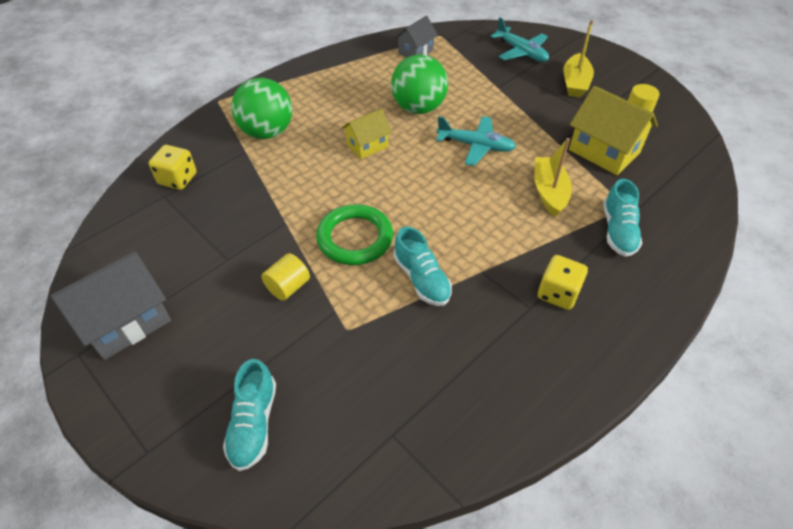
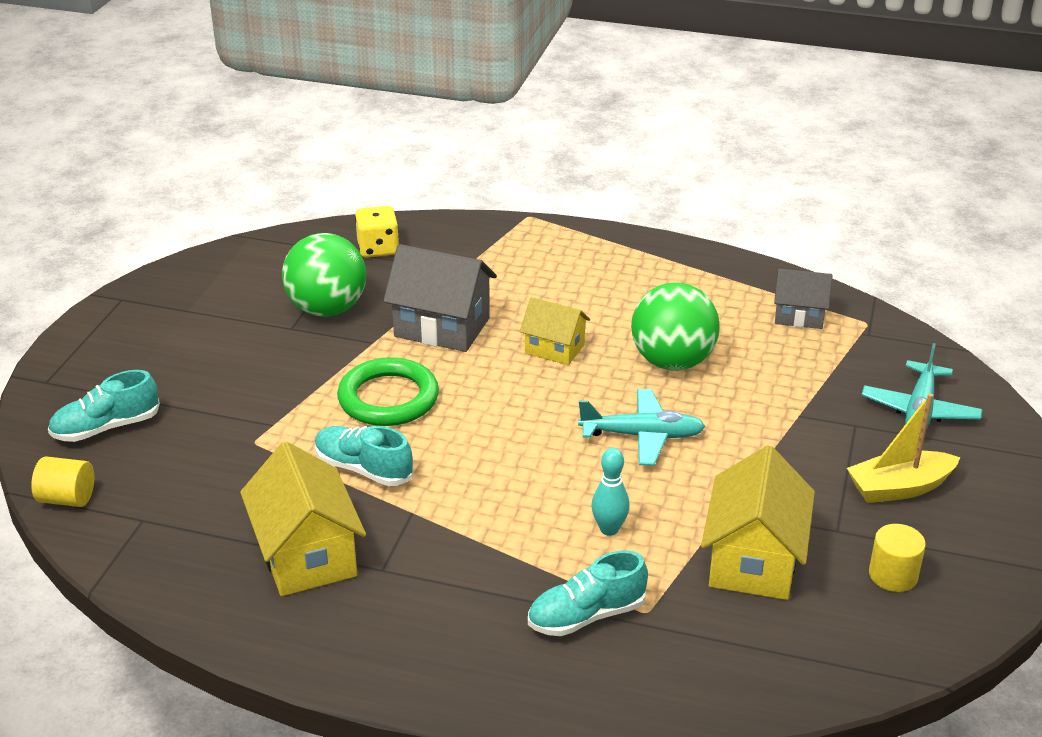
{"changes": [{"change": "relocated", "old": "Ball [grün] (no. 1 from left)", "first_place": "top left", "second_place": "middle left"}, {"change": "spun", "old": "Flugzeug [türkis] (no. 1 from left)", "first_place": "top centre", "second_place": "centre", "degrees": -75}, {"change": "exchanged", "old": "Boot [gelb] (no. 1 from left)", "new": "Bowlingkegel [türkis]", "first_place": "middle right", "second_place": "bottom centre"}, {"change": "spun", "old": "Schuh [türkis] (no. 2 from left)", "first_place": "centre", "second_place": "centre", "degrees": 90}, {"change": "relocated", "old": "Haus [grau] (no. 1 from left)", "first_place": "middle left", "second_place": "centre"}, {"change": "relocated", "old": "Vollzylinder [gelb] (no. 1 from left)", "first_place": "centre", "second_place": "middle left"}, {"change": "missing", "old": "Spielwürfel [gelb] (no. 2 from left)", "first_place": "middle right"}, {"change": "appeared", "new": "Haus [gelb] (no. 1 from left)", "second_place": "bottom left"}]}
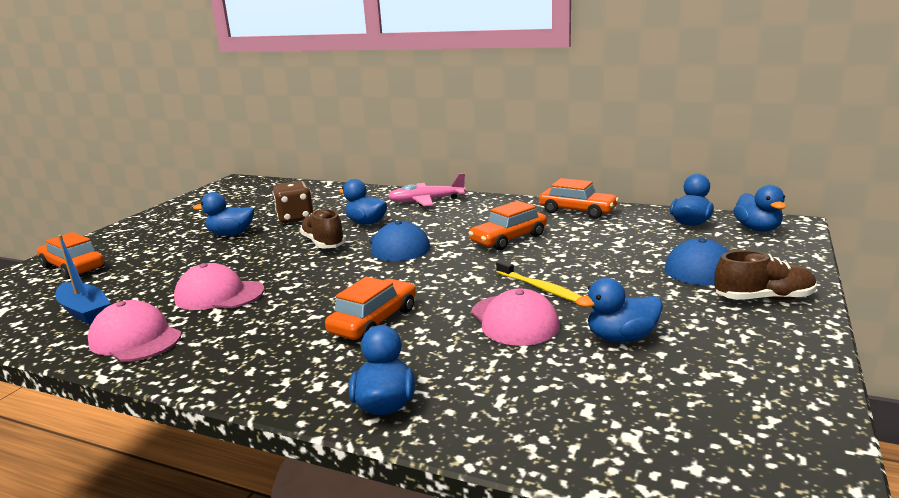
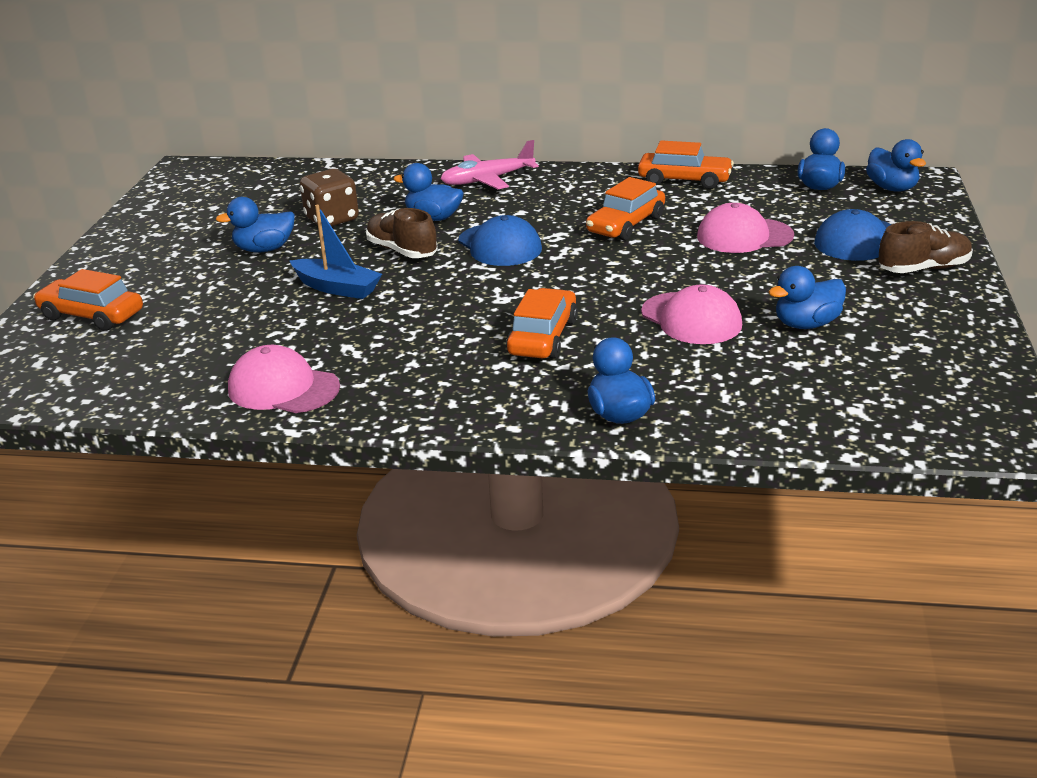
{"changes": [{"change": "relocated", "old": "Boot [blau]", "first_place": "middle left", "second_place": "top left"}, {"change": "missing", "old": "Zahnbürste [gelb]", "first_place": "centre"}, {"change": "relocated", "old": "Kappe [rosa] (no. 2 from left in the first image)", "new": "Kappe [rosa] (no. 3 from left)", "first_place": "middle left", "second_place": "top right"}]}
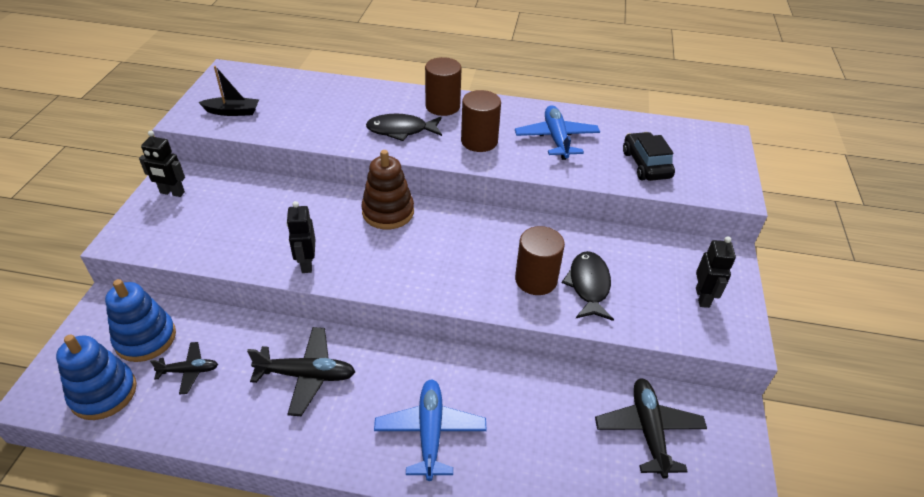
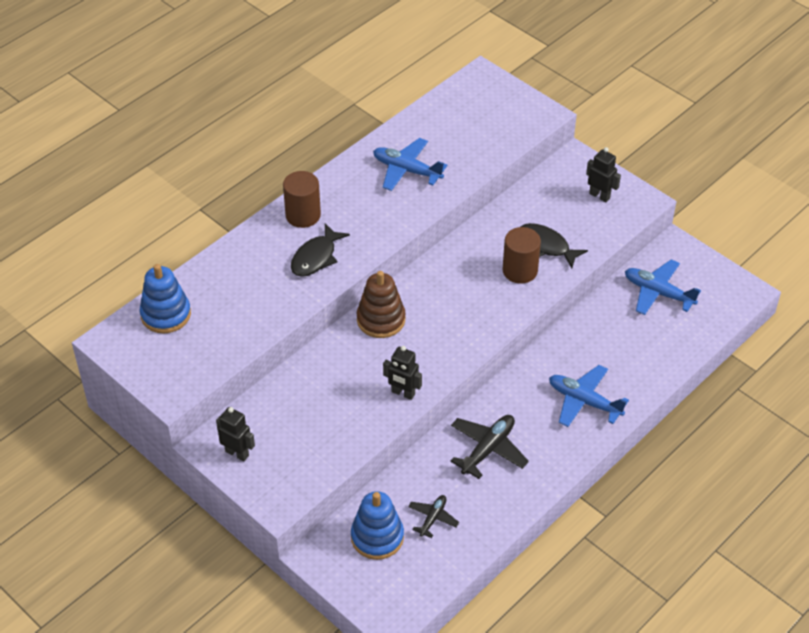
{"changes": [{"change": "missing", "old": "Boot [schwarz]", "first_place": "top left"}, {"change": "missing", "old": "Vollzylinder [braun] (no. 2 from left)", "first_place": "top centre"}, {"change": "spun", "old": "Roboter [schwarz] (no. 1 from left)", "first_place": "top left", "second_place": "bottom left", "degrees": -105}, {"change": "missing", "old": "Auto [schwarz]", "first_place": "top right"}, {"change": "relocated", "old": "Stapelspielzeug [blau] (no. 1 from left)", "first_place": "bottom left", "second_place": "middle left"}, {"change": "colour", "old": "Flugzeug [schwarz] (no. 3 from left)", "new": "Flugzeug [blau] (no. 3 from left)", "first_place": "bottom right", "second_place": "middle right"}]}
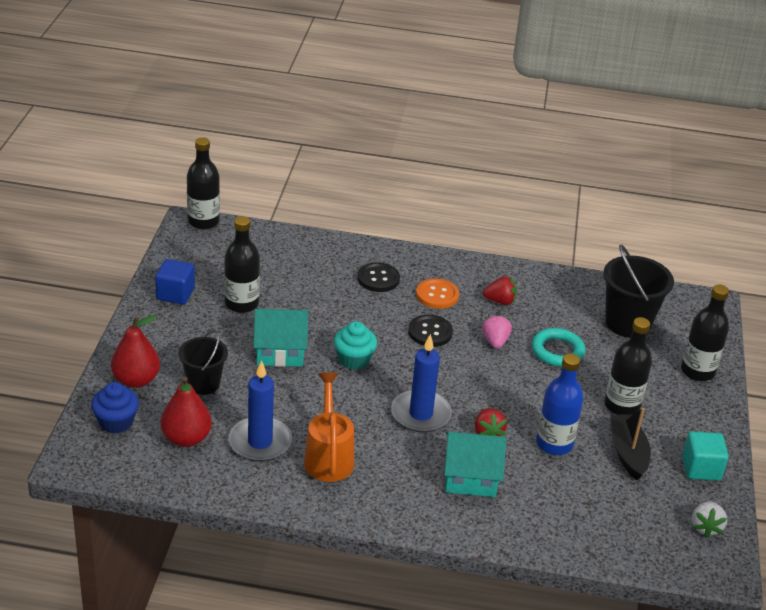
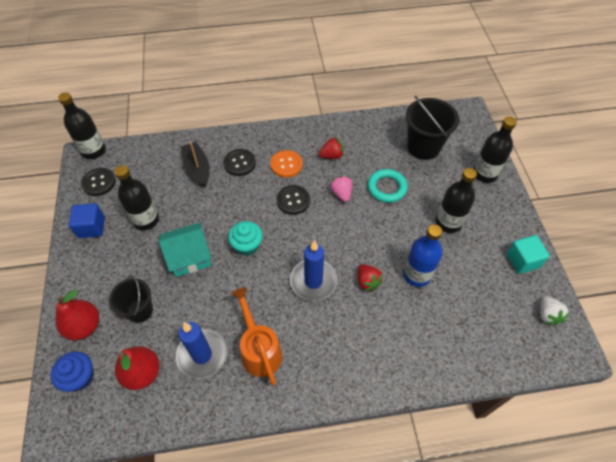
{"changes": [{"change": "relocated", "old": "Boot [schwarz]", "first_place": "bottom right", "second_place": "middle left"}, {"change": "missing", "old": "Haus [türkis] (no. 2 from left)", "first_place": "bottom centre"}, {"change": "appeared", "new": "Knopf [schwarz] (no. 1 from left)", "second_place": "middle left"}]}
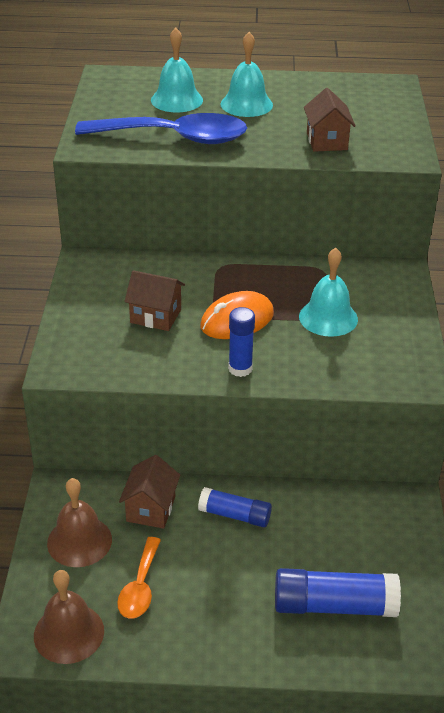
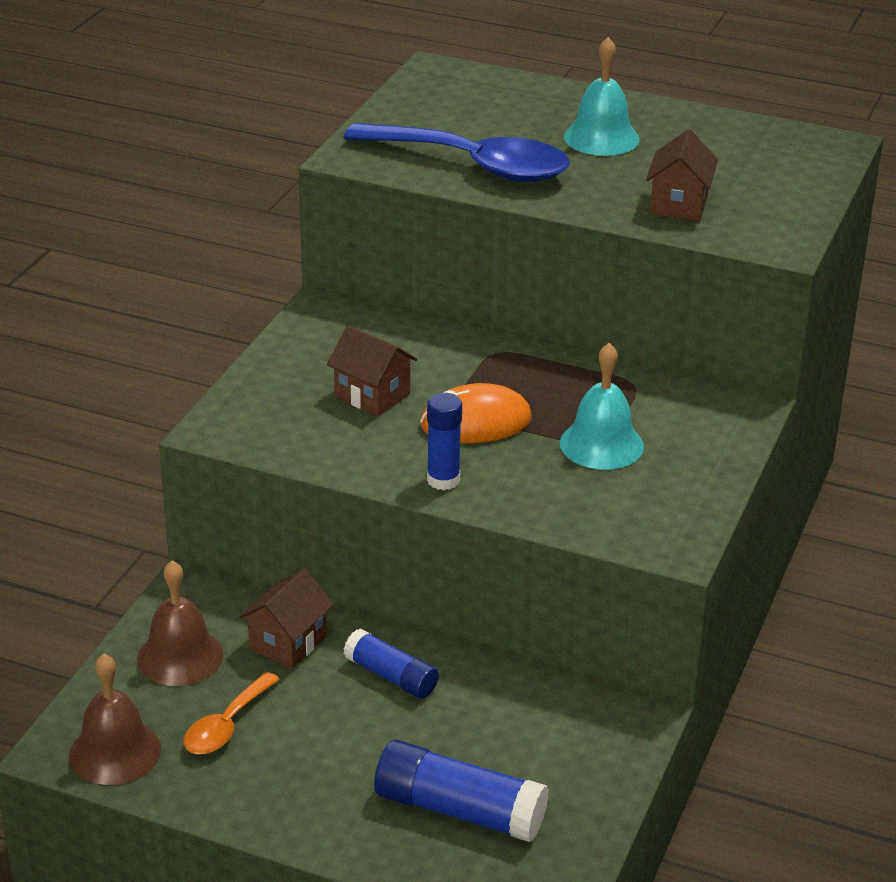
{"changes": [{"change": "missing", "old": "Glocke [türkis] (no. 1 from left)", "first_place": "top centre"}]}
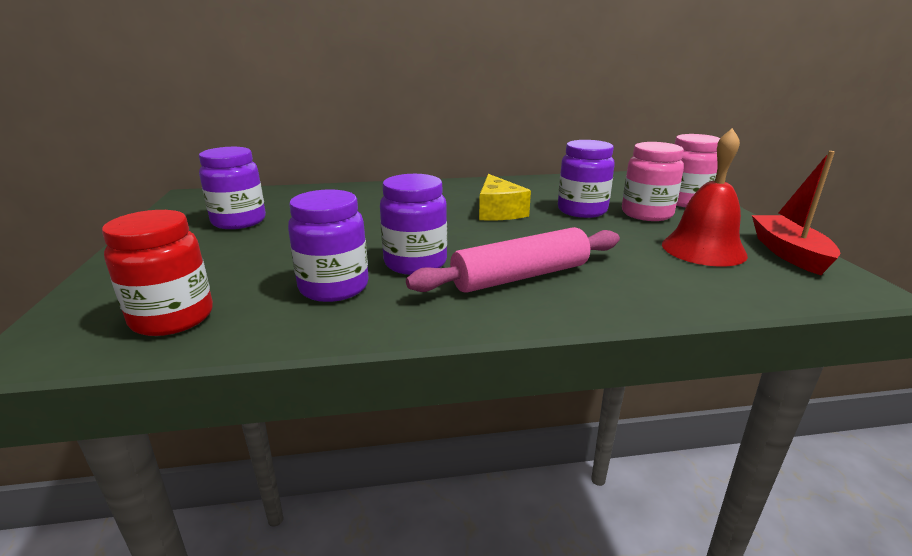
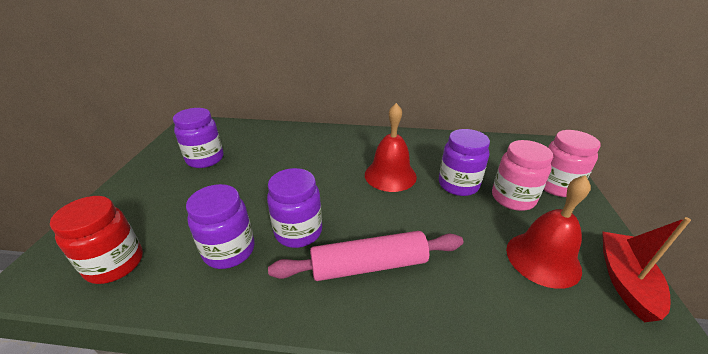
{"changes": [{"change": "exchanged", "old": "Käse [gelb]", "new": "Glocke [rot] (no. 1 from left)", "first_place": "centre", "second_place": "centre"}]}
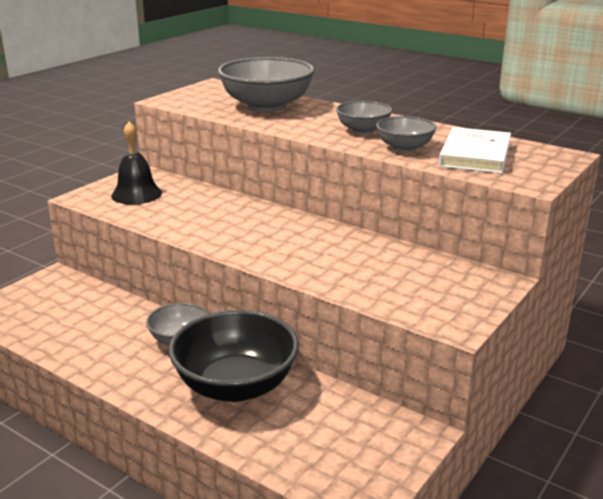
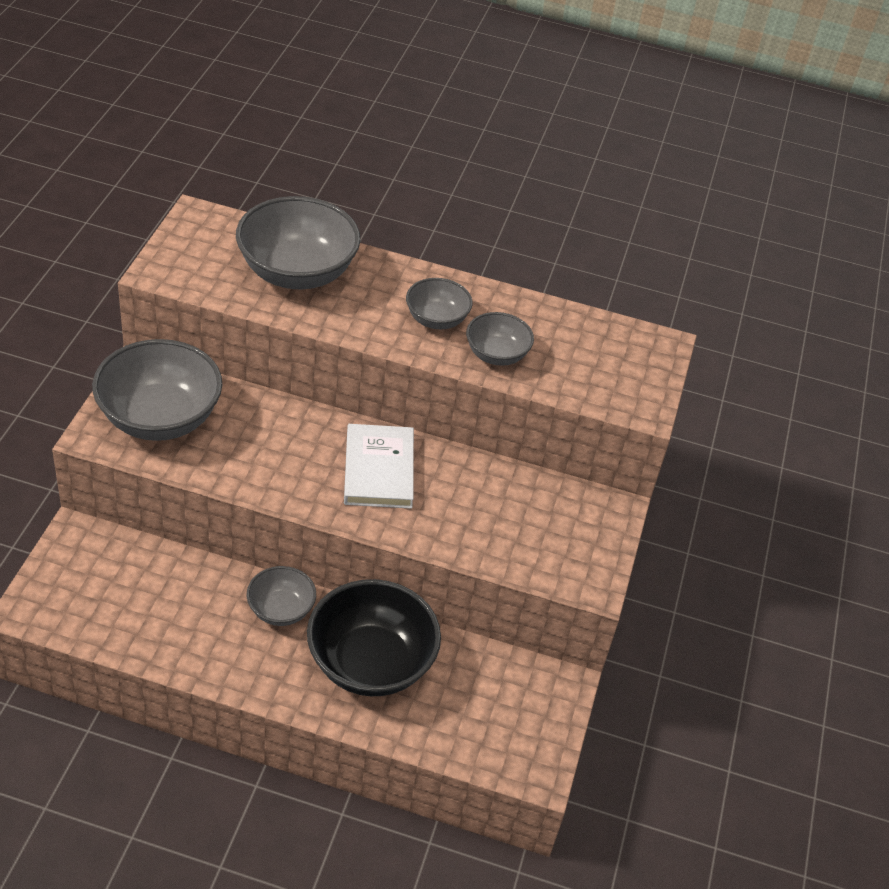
{"changes": [{"change": "exchanged", "old": "Glocke [schwarz]", "new": "Schüssel [grau] (no. 1 from left)", "first_place": "top left", "second_place": "middle left"}, {"change": "relocated", "old": "Buch [weiß]", "first_place": "top right", "second_place": "centre"}]}
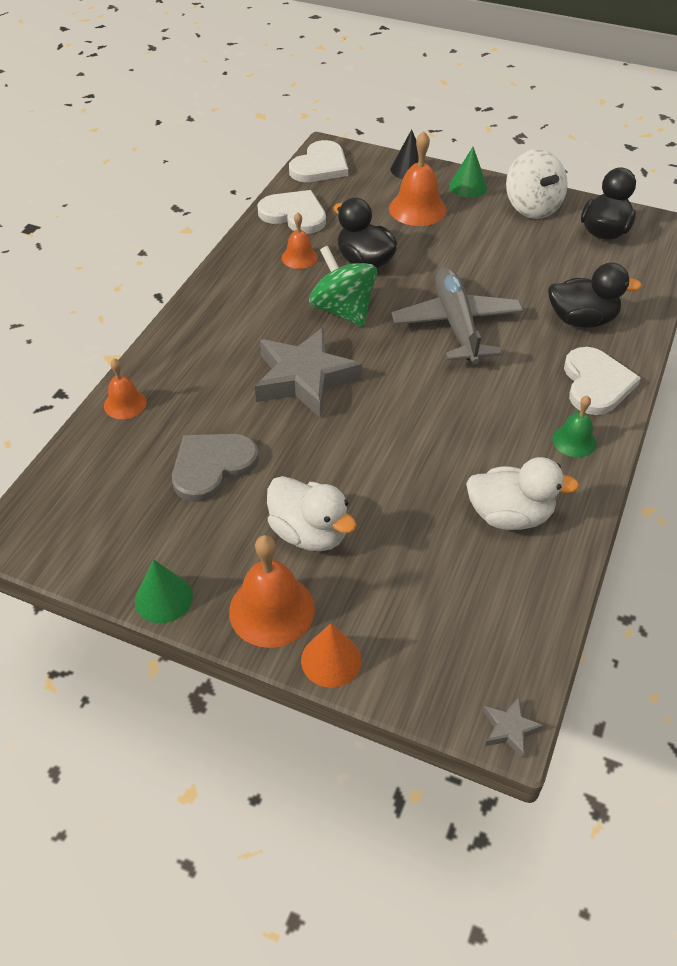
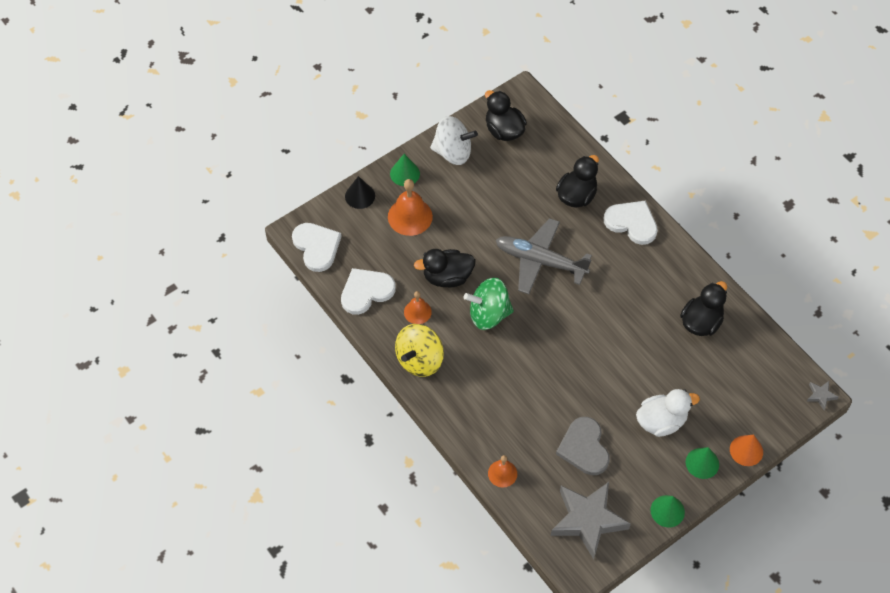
{"changes": [{"change": "relocated", "old": "Stern [grau] (no. 1 from left)", "first_place": "centre", "second_place": "bottom centre"}, {"change": "missing", "old": "Glocke [grün]", "first_place": "middle right"}, {"change": "colour", "old": "Ente [weiß] (no. 2 from left)", "new": "Ente [schwarz] (no. 4 from left)", "first_place": "middle right", "second_place": "middle right"}, {"change": "exchanged", "old": "Glocke [orange] (no. 2 from left)", "new": "Kegel [grün] (no. 3 from left)", "first_place": "centre", "second_place": "bottom right"}, {"change": "appeared", "new": "Kreisel [gelb]", "second_place": "centre"}]}
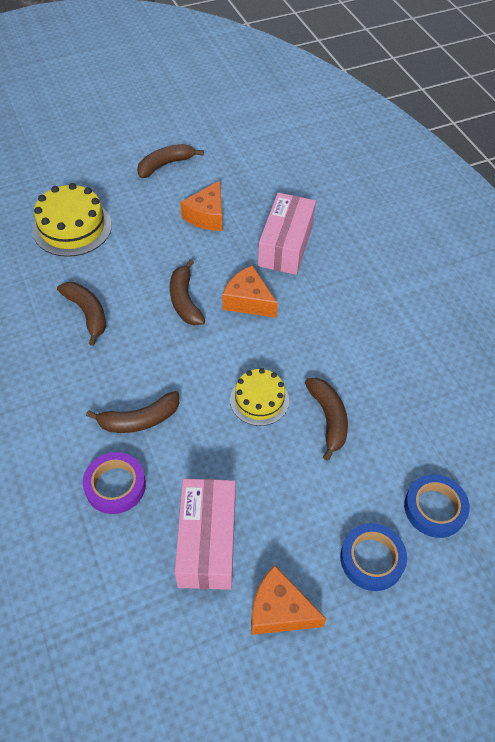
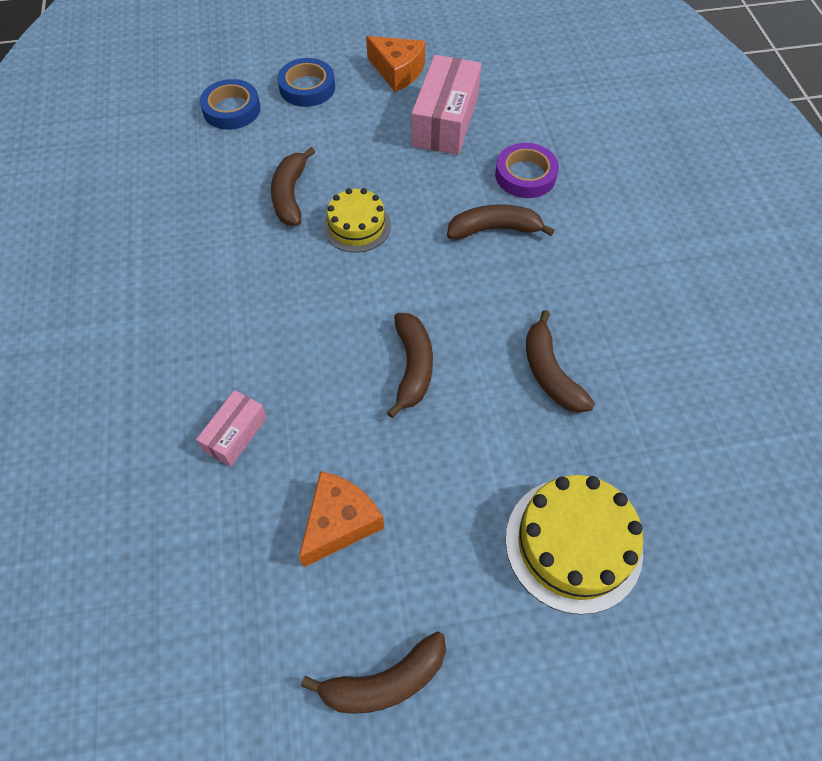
{"changes": [{"change": "size", "old": "Schachtel [rosa] (no. 2 from left in the first image)", "first_place": "top centre", "second_place": "middle left", "factor": 0.54}, {"change": "missing", "old": "Käse [orange] (no. 2 from left)", "first_place": "centre"}]}
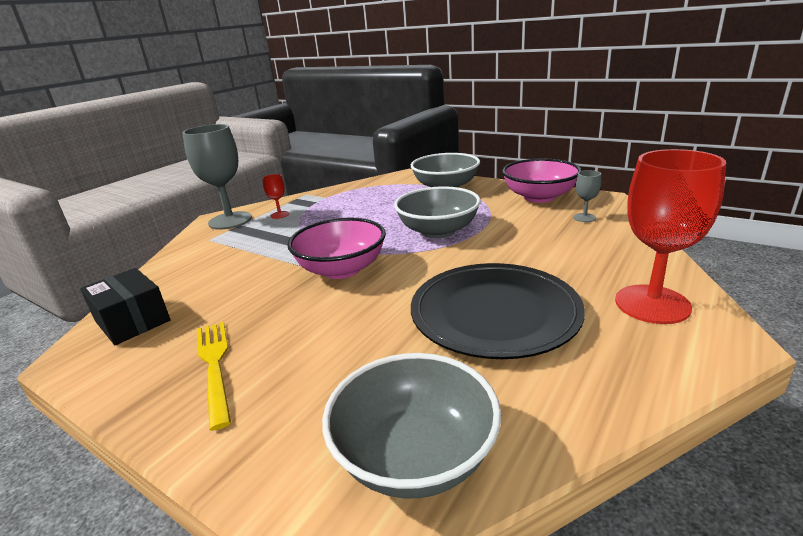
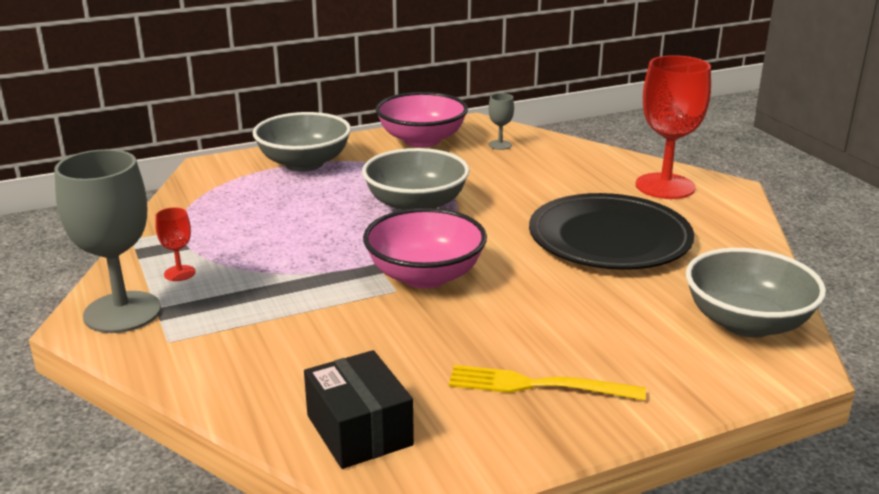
{"changes": [{"change": "spun", "old": "Schachtel [schwarz]", "first_place": "middle left", "second_place": "bottom centre", "degrees": 75}]}
